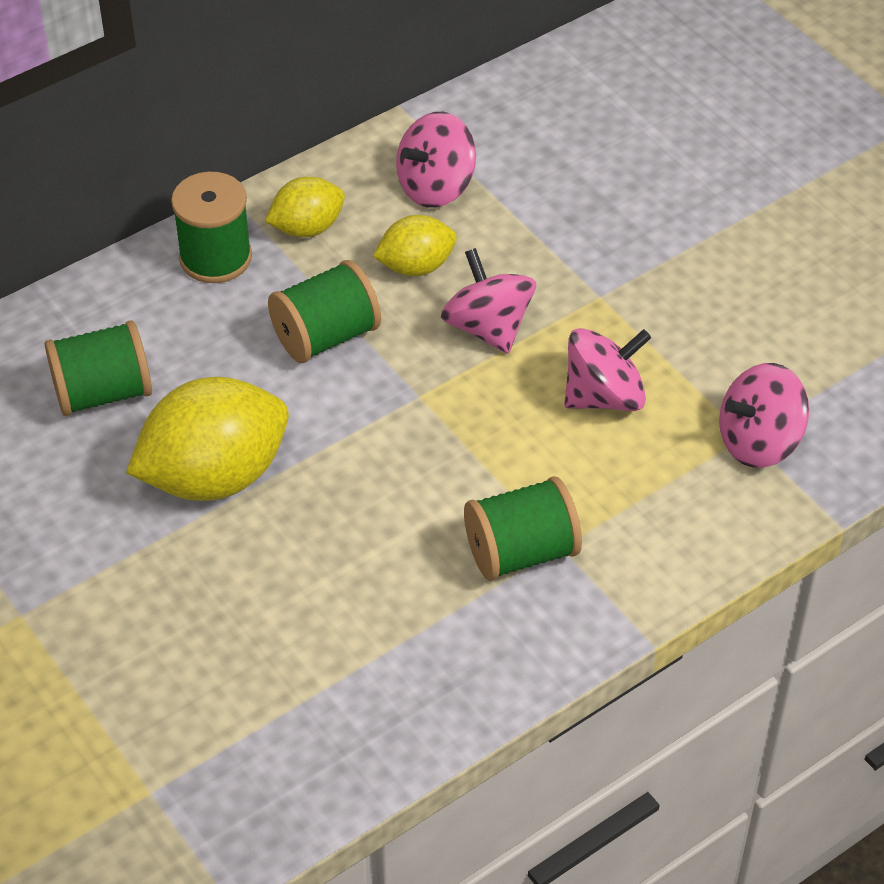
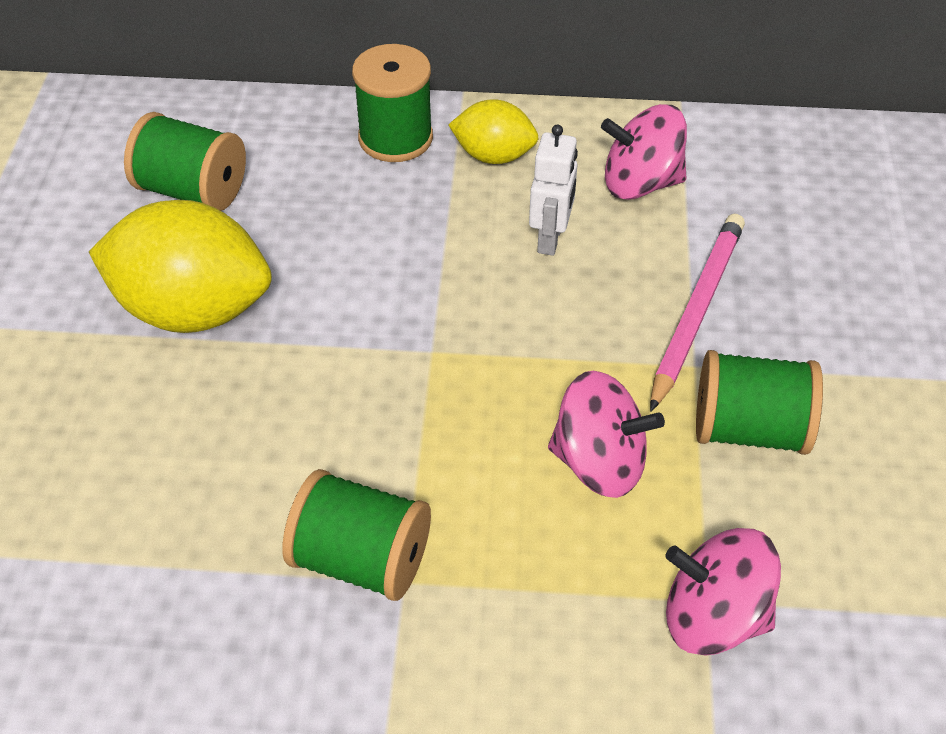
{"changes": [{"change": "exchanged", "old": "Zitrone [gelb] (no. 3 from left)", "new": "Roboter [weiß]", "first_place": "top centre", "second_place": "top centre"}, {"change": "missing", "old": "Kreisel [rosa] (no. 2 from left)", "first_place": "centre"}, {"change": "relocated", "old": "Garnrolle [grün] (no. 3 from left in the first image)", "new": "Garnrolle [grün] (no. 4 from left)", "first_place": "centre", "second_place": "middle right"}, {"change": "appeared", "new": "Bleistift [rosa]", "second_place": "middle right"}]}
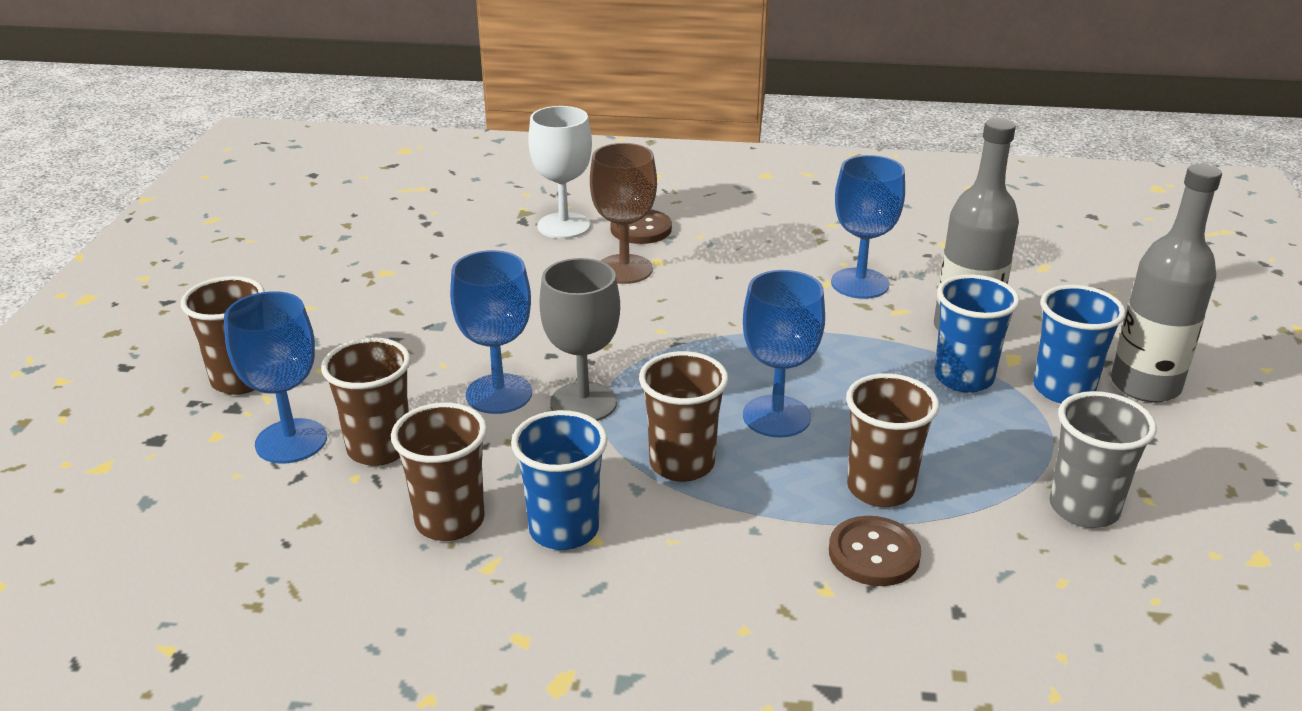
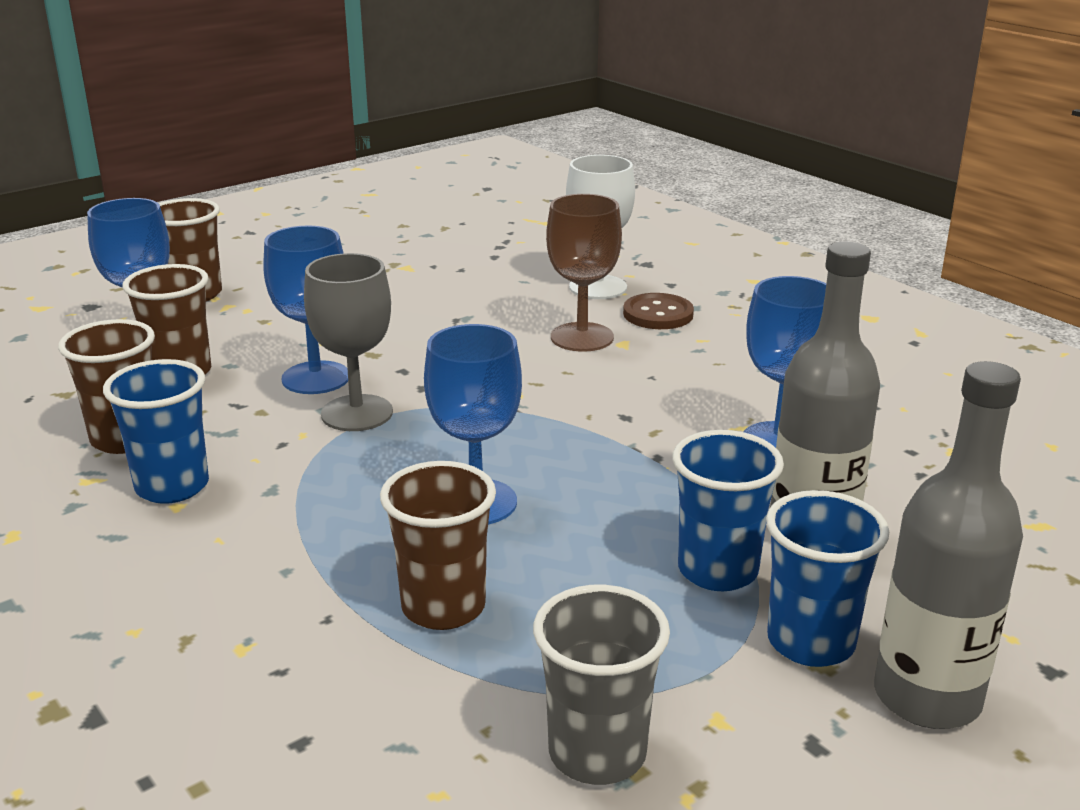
{"changes": [{"change": "missing", "old": "Becher [braun] (no. 4 from left)", "first_place": "centre"}, {"change": "missing", "old": "Knopf [braun] (no. 2 from left)", "first_place": "bottom right"}]}
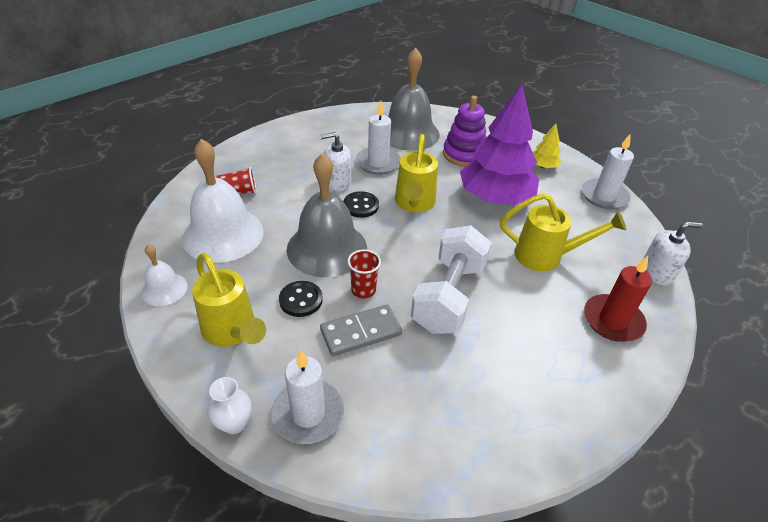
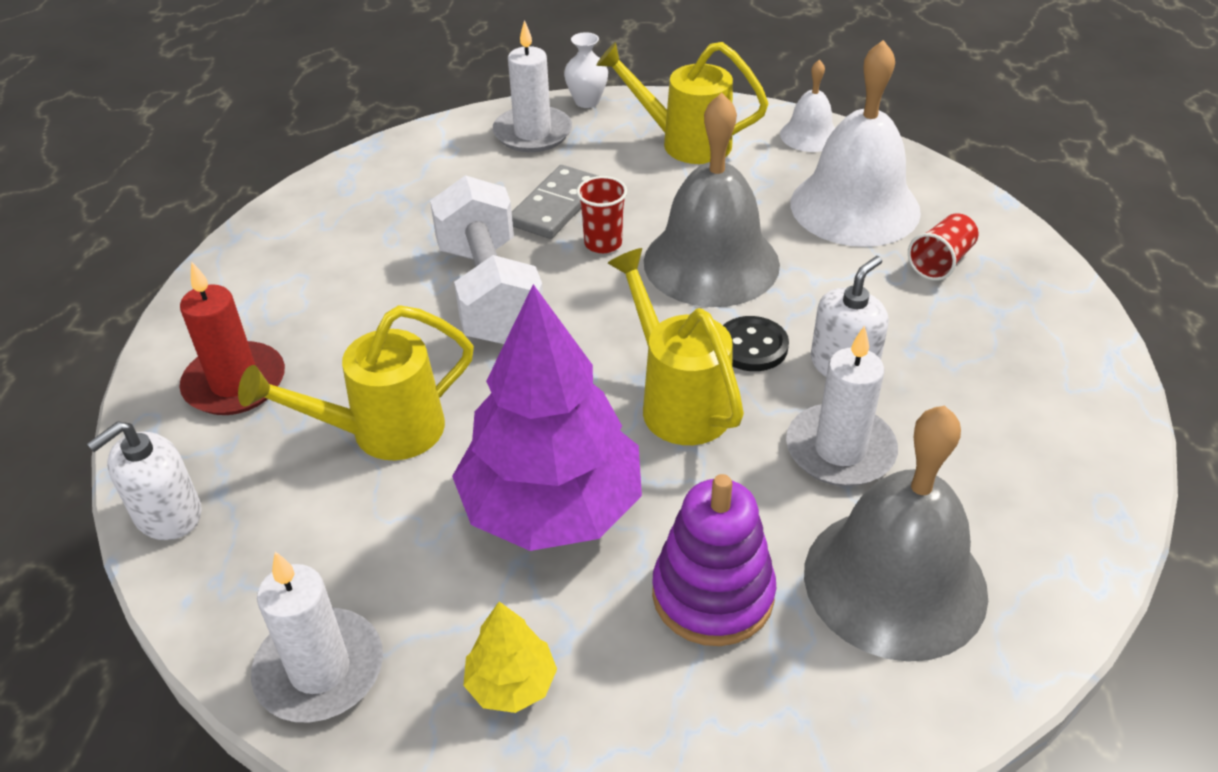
{"changes": [{"change": "missing", "old": "Knopf [schwarz] (no. 1 from left)", "first_place": "centre"}]}
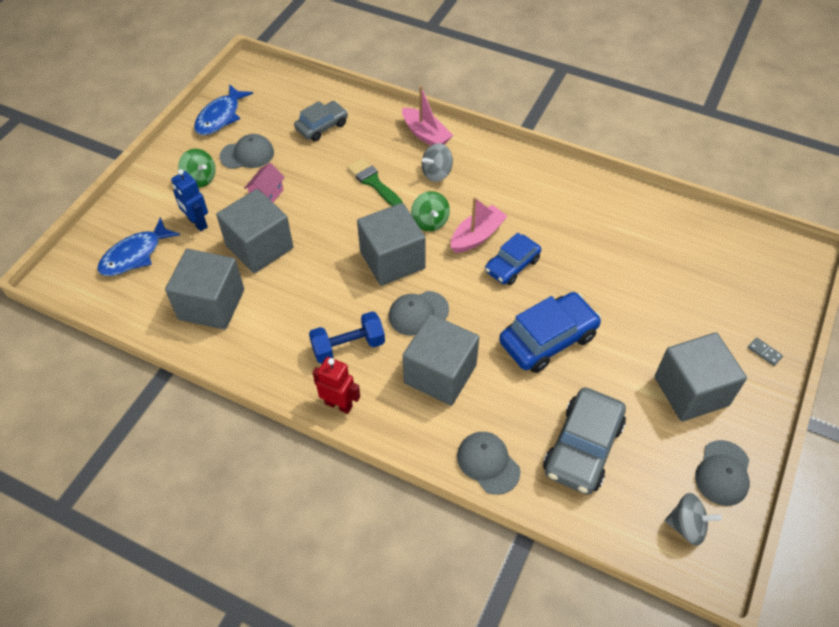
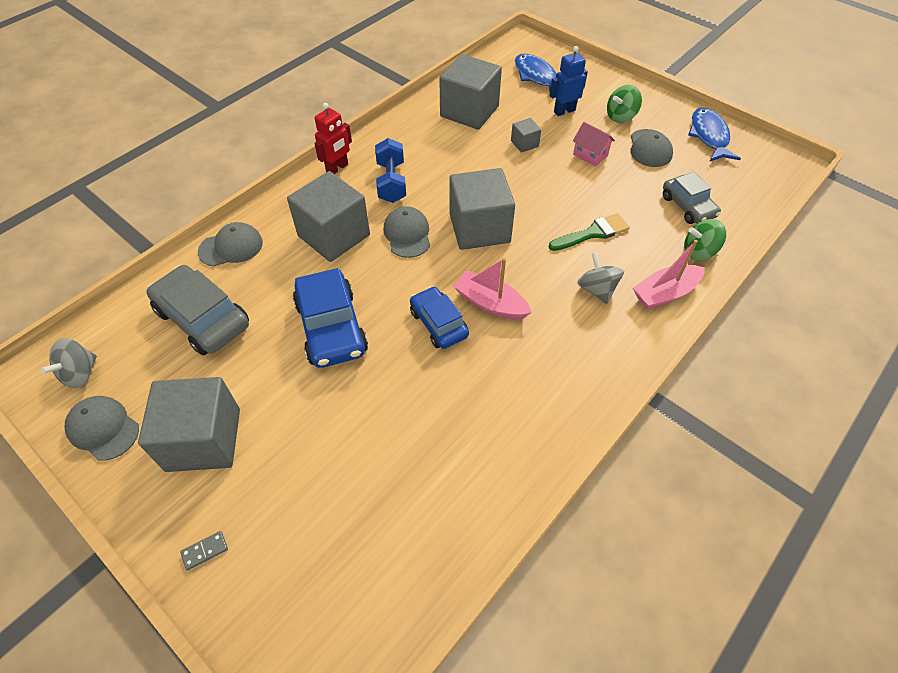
{"changes": [{"change": "spun", "old": "Fisch [blau] (no. 2 from left)", "first_place": "top left", "second_place": "top right", "degrees": 45}, {"change": "size", "old": "Kubus [grau] (no. 2 from left in the first image)", "first_place": "middle left", "second_place": "top centre", "factor": 0.45}, {"change": "relocated", "old": "Kreisel [grün] (no. 2 from left)", "first_place": "centre", "second_place": "middle right"}, {"change": "spun", "old": "Boot [rosa] (no. 2 from left in the first image)", "first_place": "centre", "second_place": "centre", "degrees": 150}]}
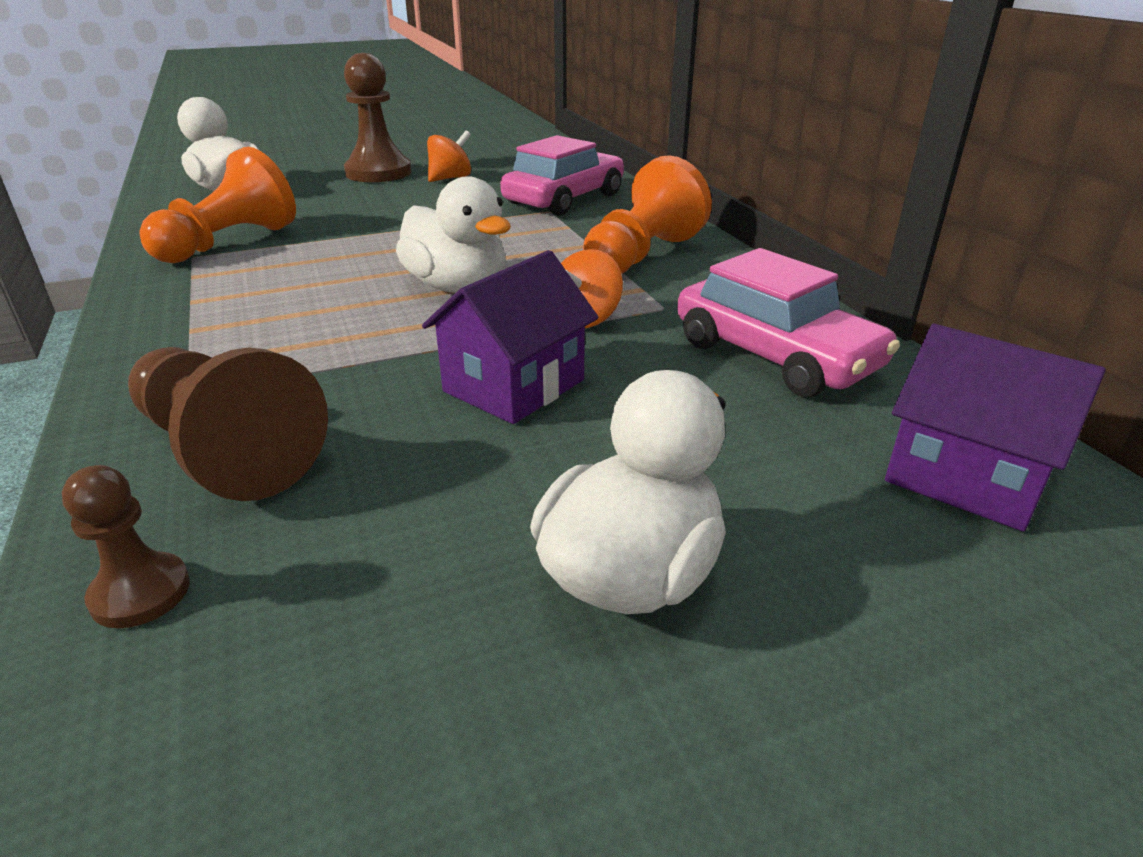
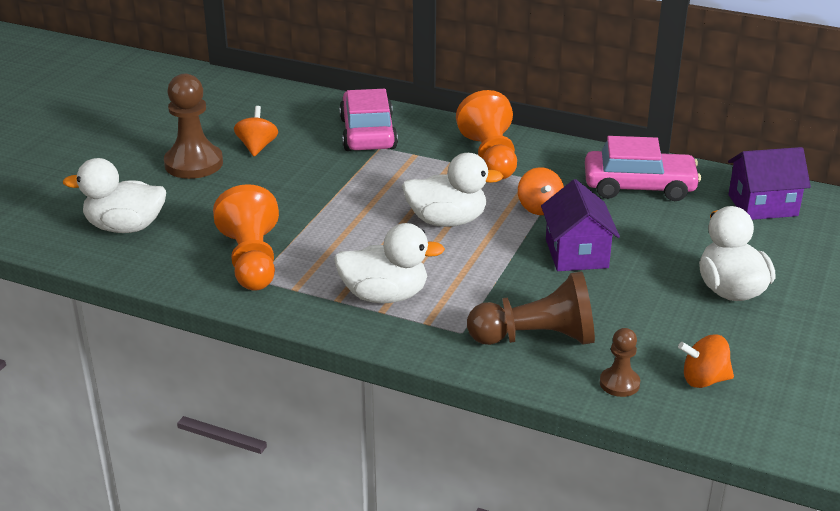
{"changes": [{"change": "appeared", "new": "Ente [weiß] (no. 2 from left)", "second_place": "centre"}, {"change": "appeared", "new": "Kreisel [orange] (no. 3 from left)", "second_place": "bottom right"}]}
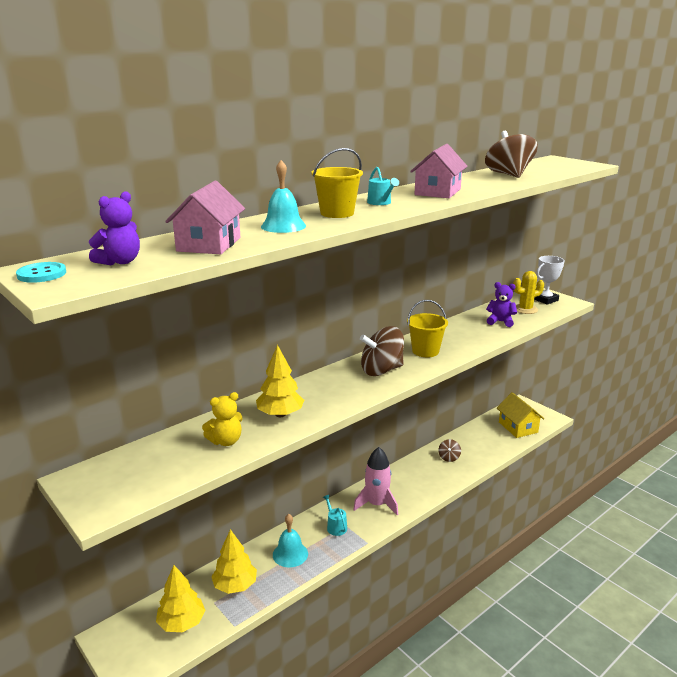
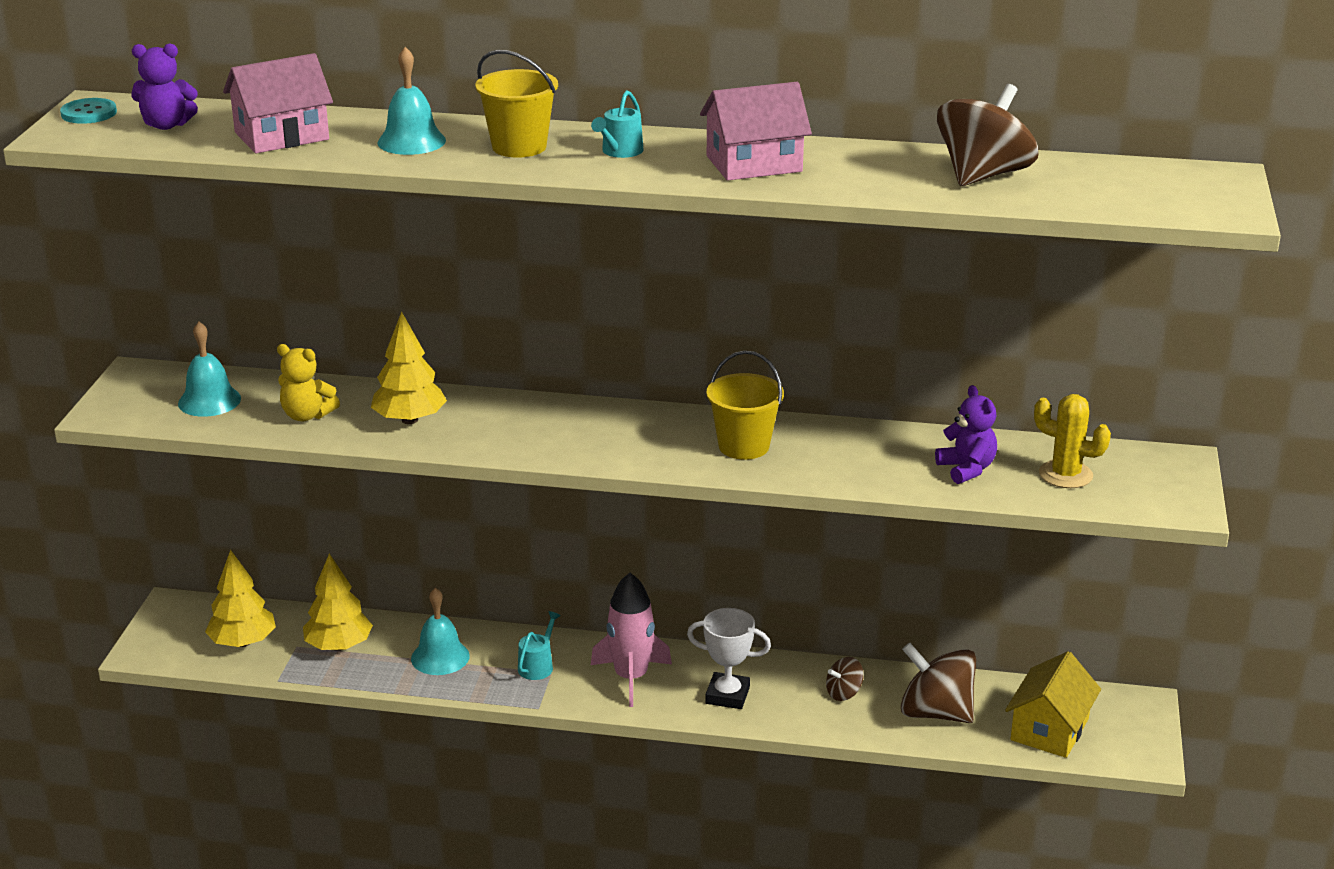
{"changes": [{"change": "relocated", "old": "Pokal [weiß]", "first_place": "middle right", "second_place": "bottom centre"}, {"change": "relocated", "old": "Kreisel [braun] (no. 1 from left in the first image)", "new": "Kreisel [braun] (no. 2 from left)", "first_place": "centre", "second_place": "bottom right"}, {"change": "appeared", "new": "Glocke [türkis] (no. 1 from left)", "second_place": "middle left"}]}
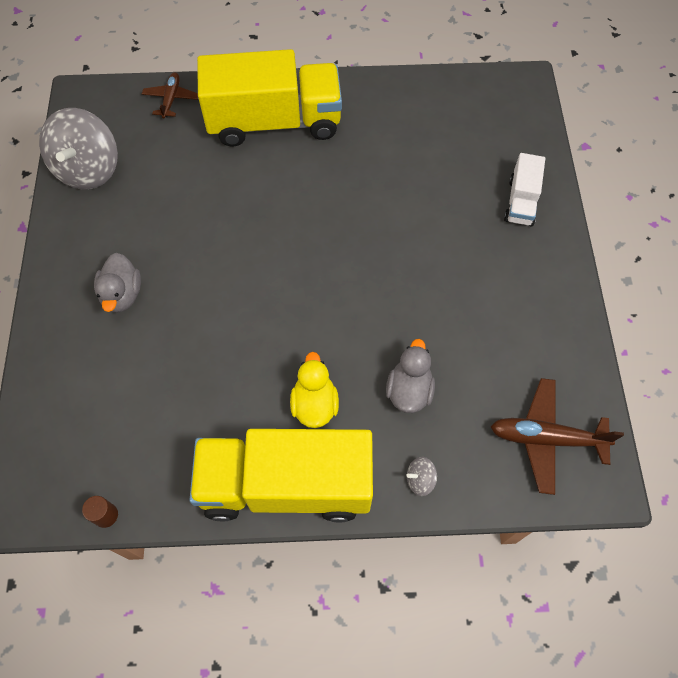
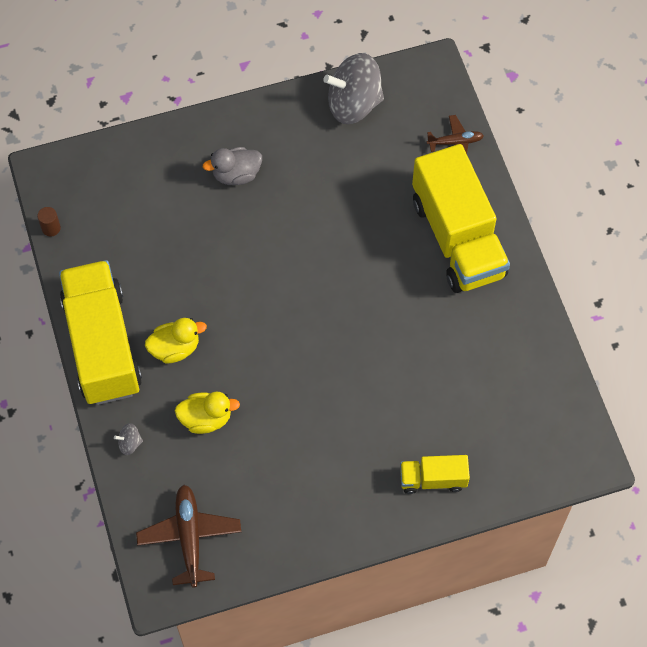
{"changes": [{"change": "colour", "old": "Lastwagen [weiß]", "new": "Lastwagen [gelb] (no. 2 from left)", "first_place": "top right", "second_place": "bottom right"}, {"change": "colour", "old": "Ente [grau] (no. 2 from left)", "new": "Ente [gelb] (no. 2 from left)", "first_place": "centre", "second_place": "middle left"}, {"change": "spun", "old": "Kreisel [grau] (no. 2 from left in the first image)", "first_place": "bottom centre", "second_place": "bottom left", "degrees": -75}]}
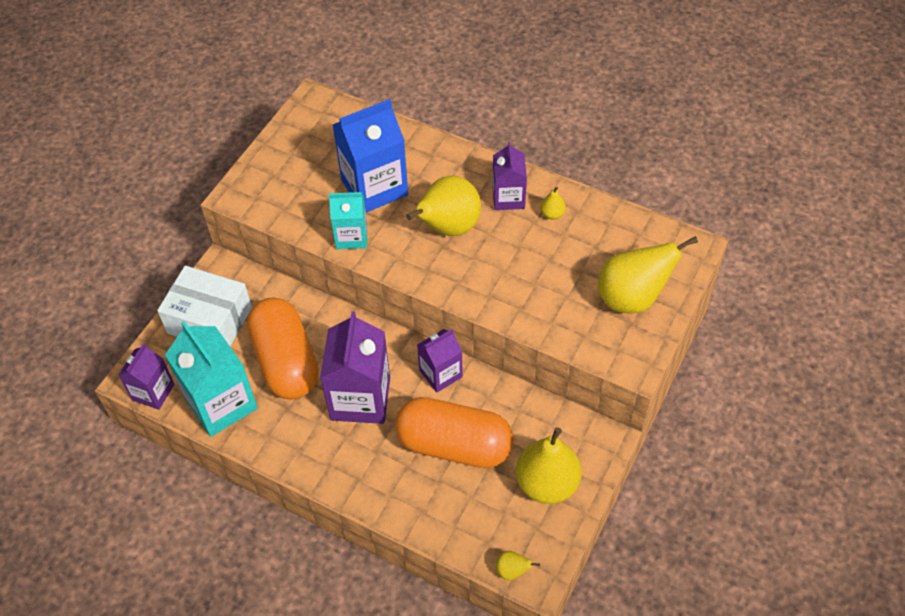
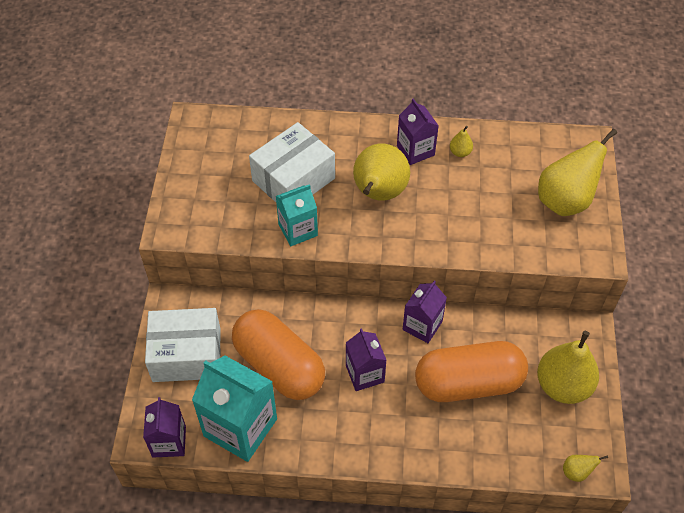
{"changes": [{"change": "exchanged", "old": "Getränkekarton [blau]", "new": "Schachtel [weiß] (no. 2 from left)", "first_place": "top centre", "second_place": "top centre"}, {"change": "size", "old": "Getränkekarton [lila] (no. 2 from left)", "first_place": "centre", "second_place": "bottom centre", "factor": 0.59}]}
